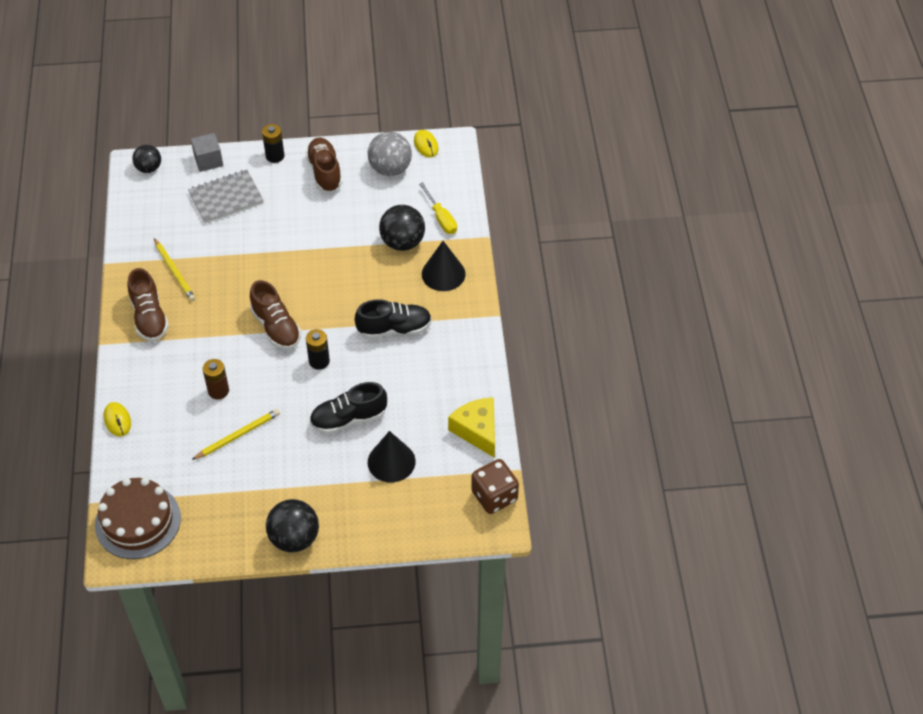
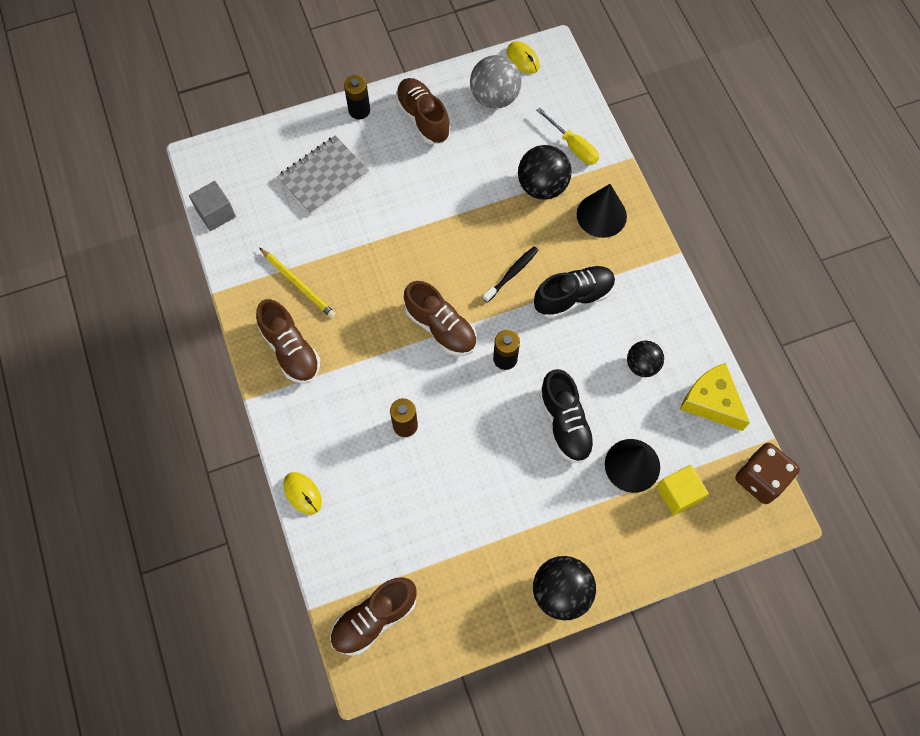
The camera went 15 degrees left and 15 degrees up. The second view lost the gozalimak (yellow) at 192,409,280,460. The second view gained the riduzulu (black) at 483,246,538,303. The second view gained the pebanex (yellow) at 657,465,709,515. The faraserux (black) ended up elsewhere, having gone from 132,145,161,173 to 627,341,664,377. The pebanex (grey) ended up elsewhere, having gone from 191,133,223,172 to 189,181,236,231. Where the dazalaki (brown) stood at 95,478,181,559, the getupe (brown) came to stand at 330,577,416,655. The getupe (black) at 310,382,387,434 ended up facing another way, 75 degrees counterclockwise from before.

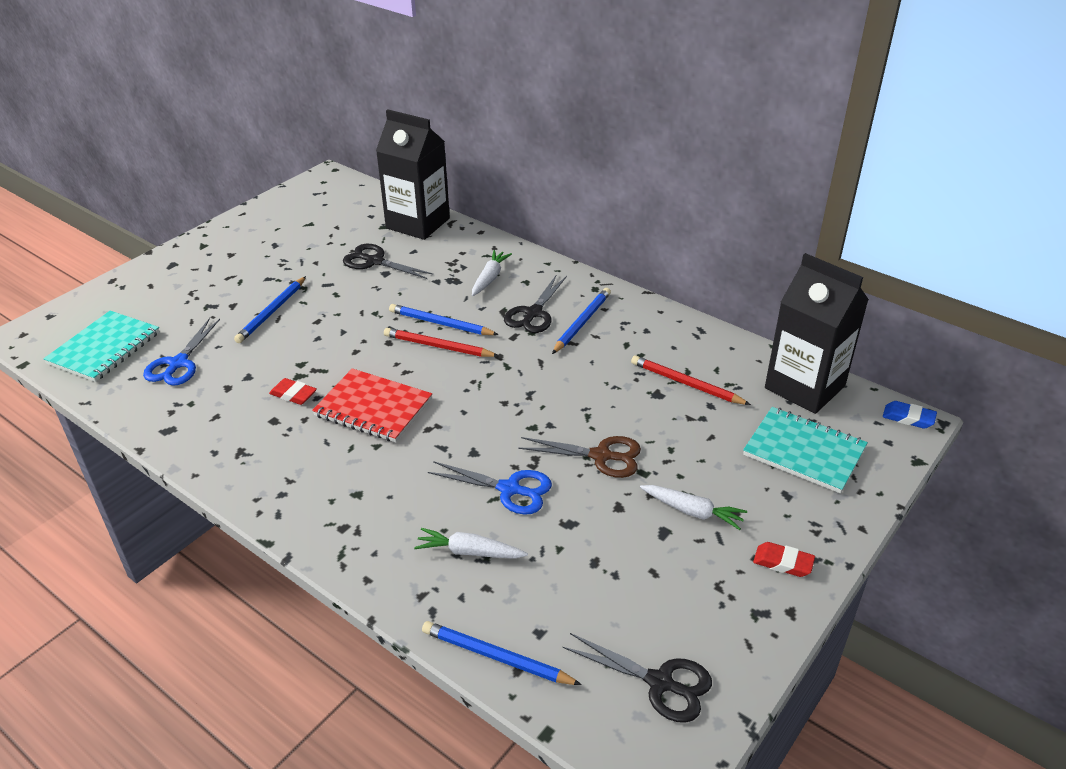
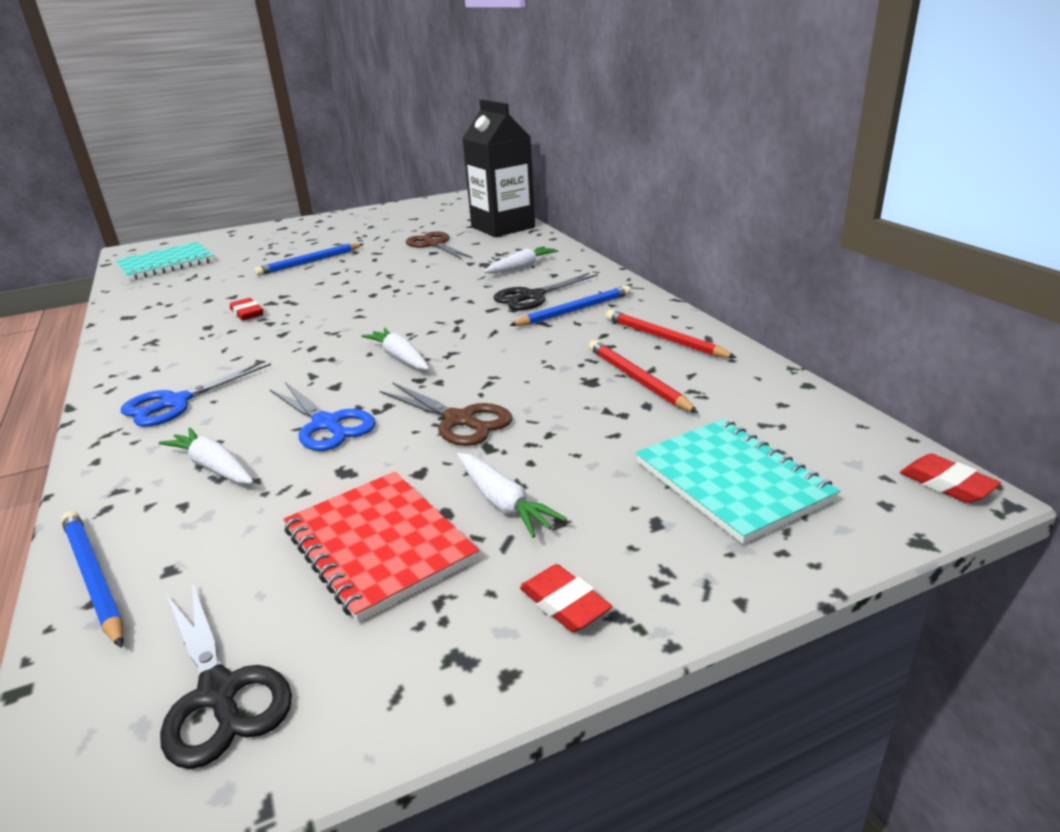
The camera went 30 degrees right and 10 degrees down. The second view lost the gozalimak (blue) at 389,304,499,335. The second view lost the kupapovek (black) at 765,253,869,414. The second view gained the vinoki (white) at 361,328,429,370. The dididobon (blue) ended up elsewhere, having gone from 143,318,220,386 to 121,361,271,427. The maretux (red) ended up elsewhere, having gone from 312,368,432,442 to 283,472,479,622. The gozalimak (red) ended up elsewhere, having gone from 384,328,499,357 to 606,310,737,358. What was the dididobon (black) at 343,244,433,279 turned into the dididobon (brown) at 406,232,472,259. What was the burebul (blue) at 883,401,937,429 turned into the burebul (red) at 900,454,1001,503.

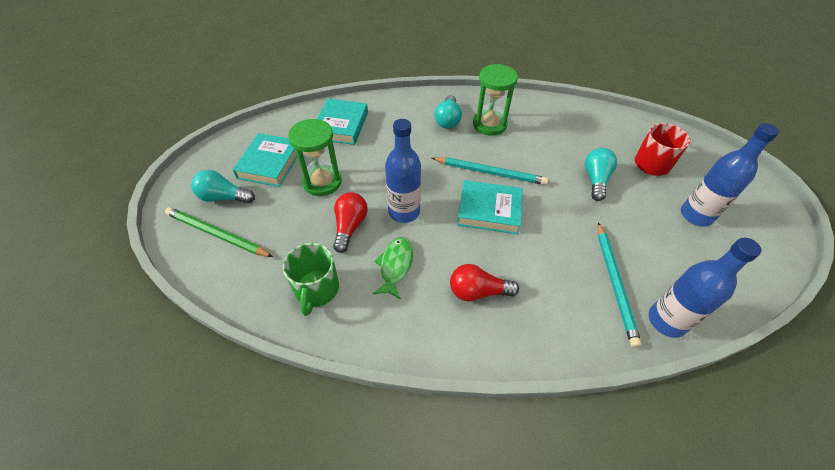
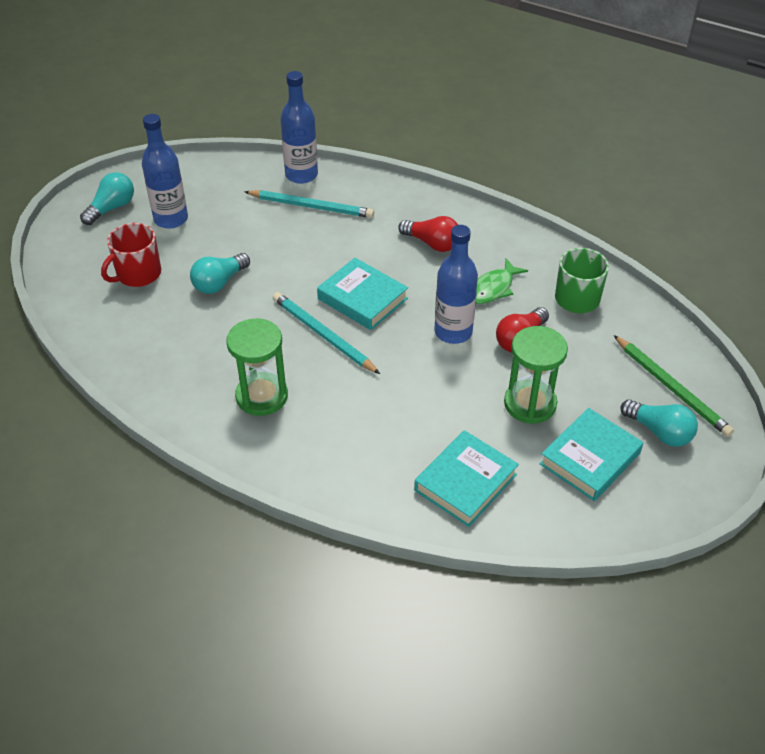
The camera went 150 degrees left and 5 degrees down. The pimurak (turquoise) ended up elsewhere, having gone from 435,95,462,129 to 80,172,134,225. The gozalimak (turquoise) at 598,222,642,348 ended up facing another way, 75 degrees clockwise from before.

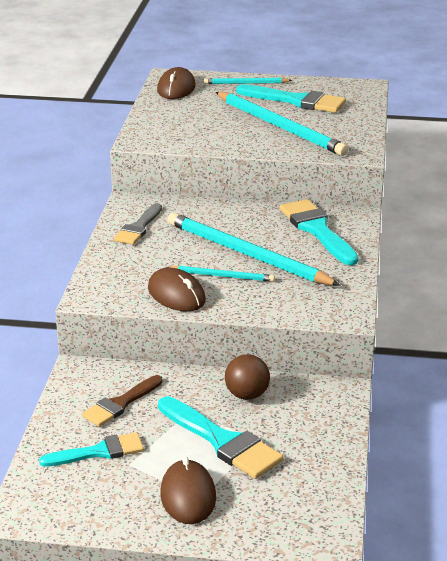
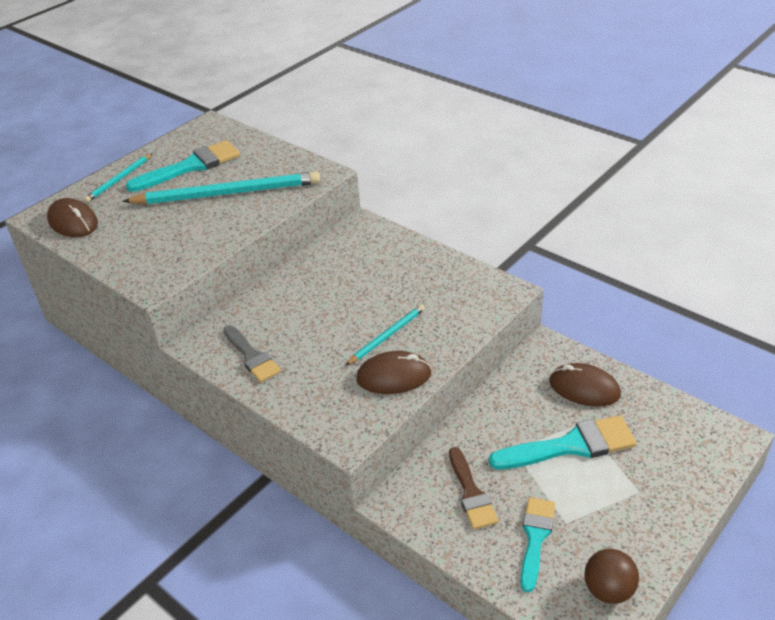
The camera went 55 degrees left and 10 degrees up. The second view lost the gozalimak (turquoise) at 168,213,341,286. The second view lost the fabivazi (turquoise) at 280,199,359,265. The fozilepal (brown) ended up elsewhere, having gone from 160,456,216,524 to 549,363,621,407. The faraserux (brown) ended up elsewhere, having gone from 225,354,270,400 to 585,549,639,604.

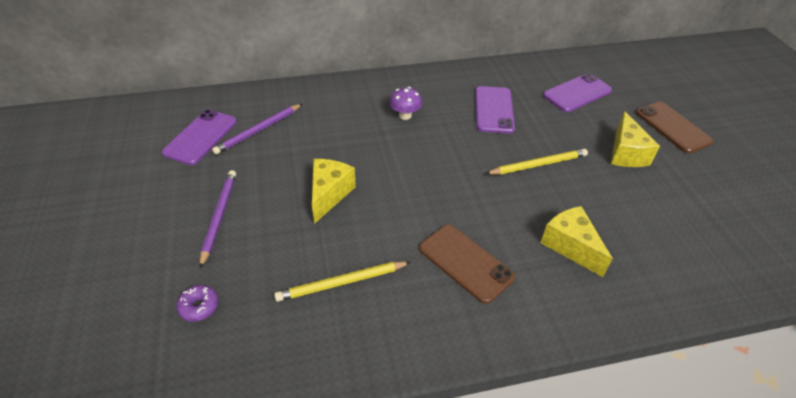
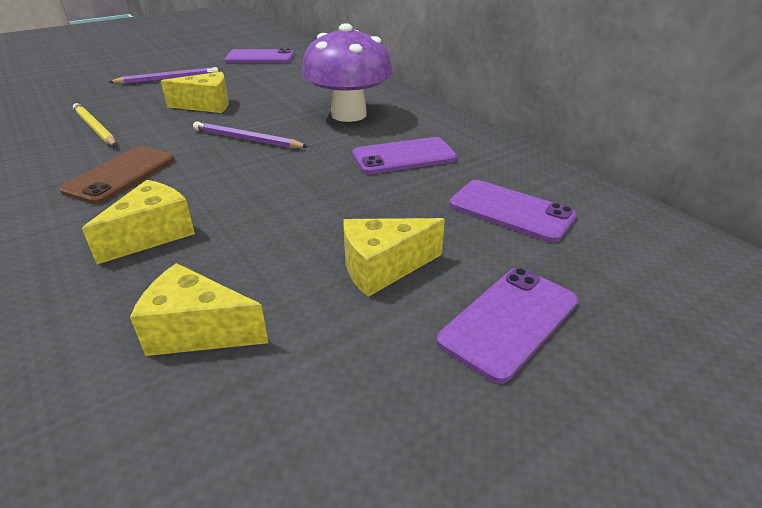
The camera went 70 degrees right and 10 degrees down. The second view lost the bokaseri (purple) at 176,285,219,322. The second view lost the gozalimak (yellow) at 485,149,588,175. The second view gained the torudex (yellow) at 130,263,268,356. The gozalimak (purple) ended up elsewhere, having gone from 212,104,302,155 to 193,121,308,148. What was the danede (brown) at 636,102,713,153 turned into the danede (purple) at 436,267,578,383. The size of the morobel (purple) at 389,87,422,120 changed by a factor of 2.30.

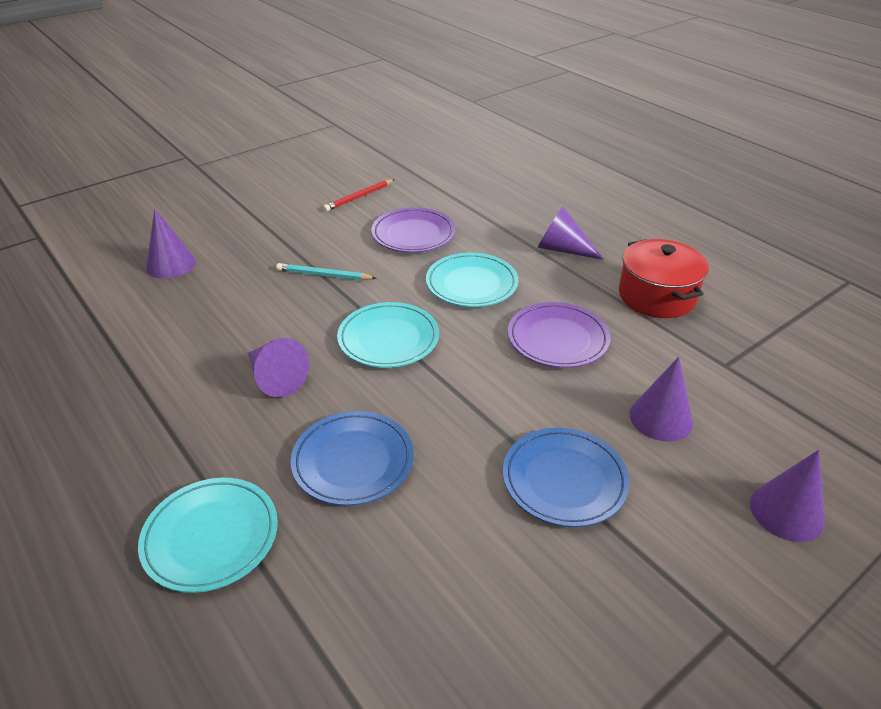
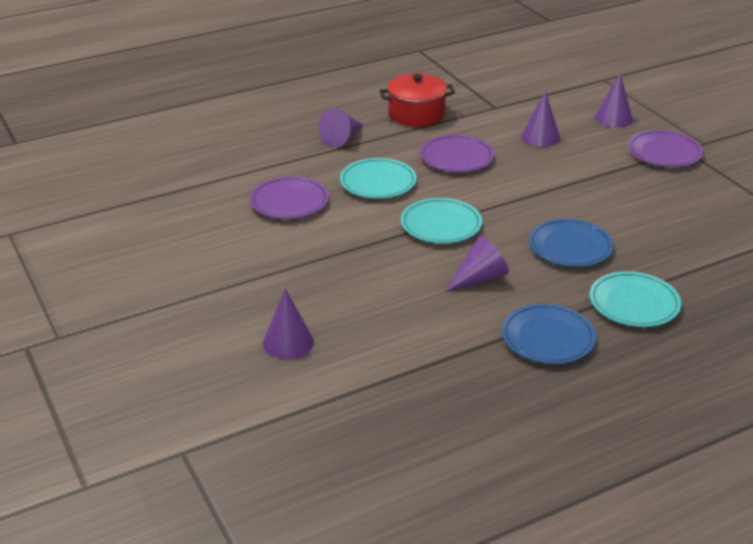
The camera went 80 degrees left and 5 degrees down. The second view lost the gozalimak (turquoise) at 276,263,377,280. The second view lost the gozalimak (red) at 323,179,395,212. The second view gained the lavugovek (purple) at 628,130,703,167. The lavugovek (blue) ended up elsewhere, having gone from 503,428,630,527 to 502,303,596,364.

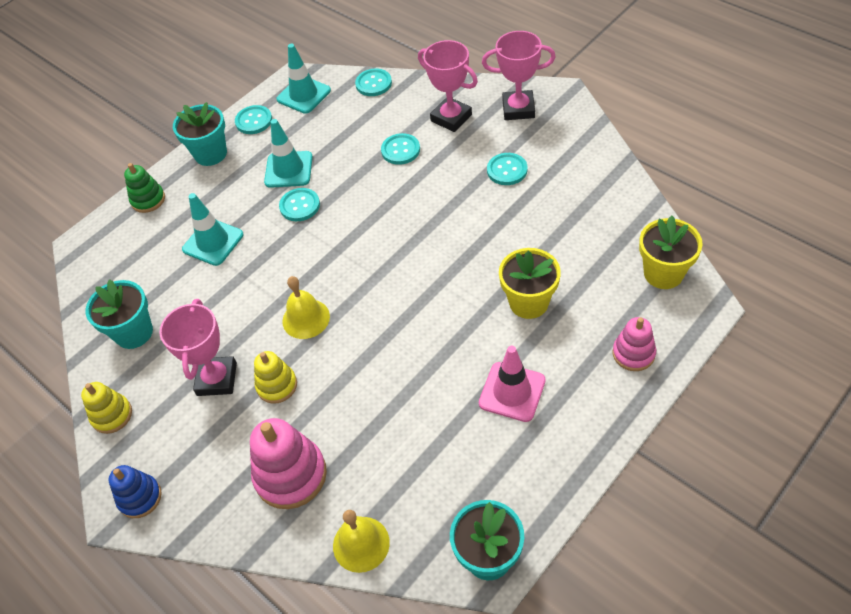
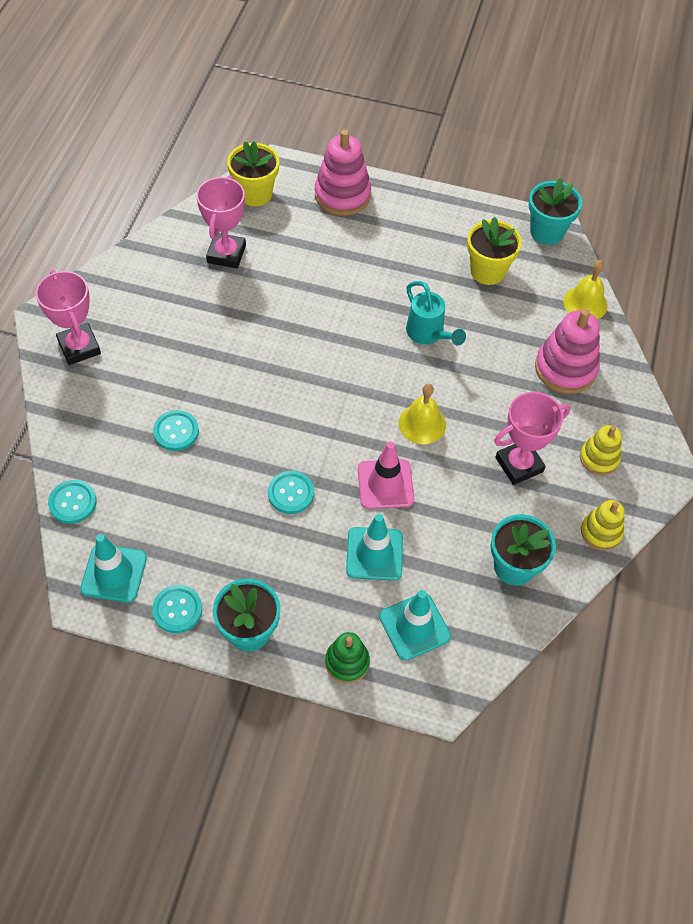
The camera went 125 degrees left and 5 degrees up. The second view lost the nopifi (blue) at 109,465,162,518. The second view lost the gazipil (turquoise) at 487,153,527,185. The second view gained the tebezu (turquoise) at 406,281,466,346. The nopifi (yellow) ended up elsewhere, having gone from 254,351,297,404 to 580,425,622,475. The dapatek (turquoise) ended up elsewhere, having gone from 264,119,313,188 to 379,590,451,661. The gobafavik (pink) ended up elsewhere, having gone from 418,40,478,132 to 196,175,246,268. The dapatek (pink) ended up elsewhere, having gone from 479,346,546,422 to 358,441,414,509. The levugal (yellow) ended up elsewhere, having gone from 499,248,561,319 to 467,217,522,285. The size of the nopifi (pink) at 613,317,656,371 changed by a factor of 1.65.

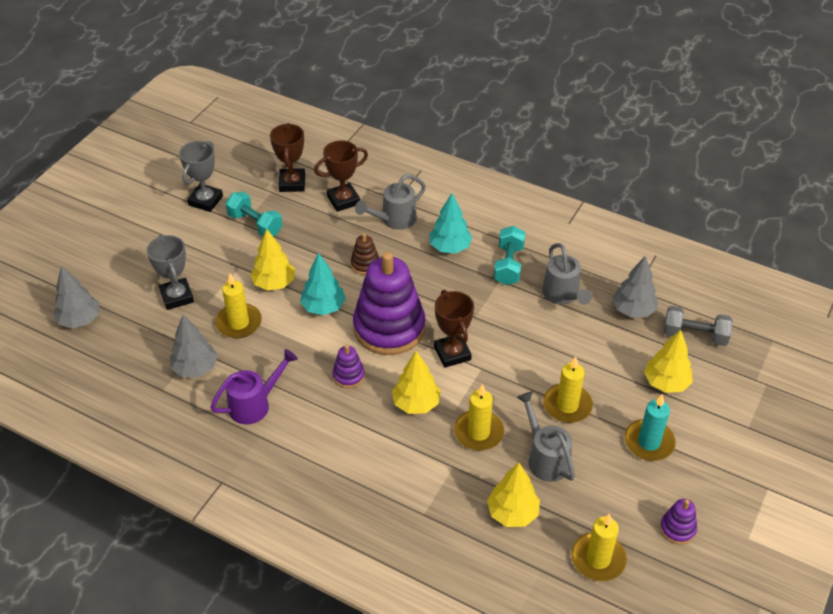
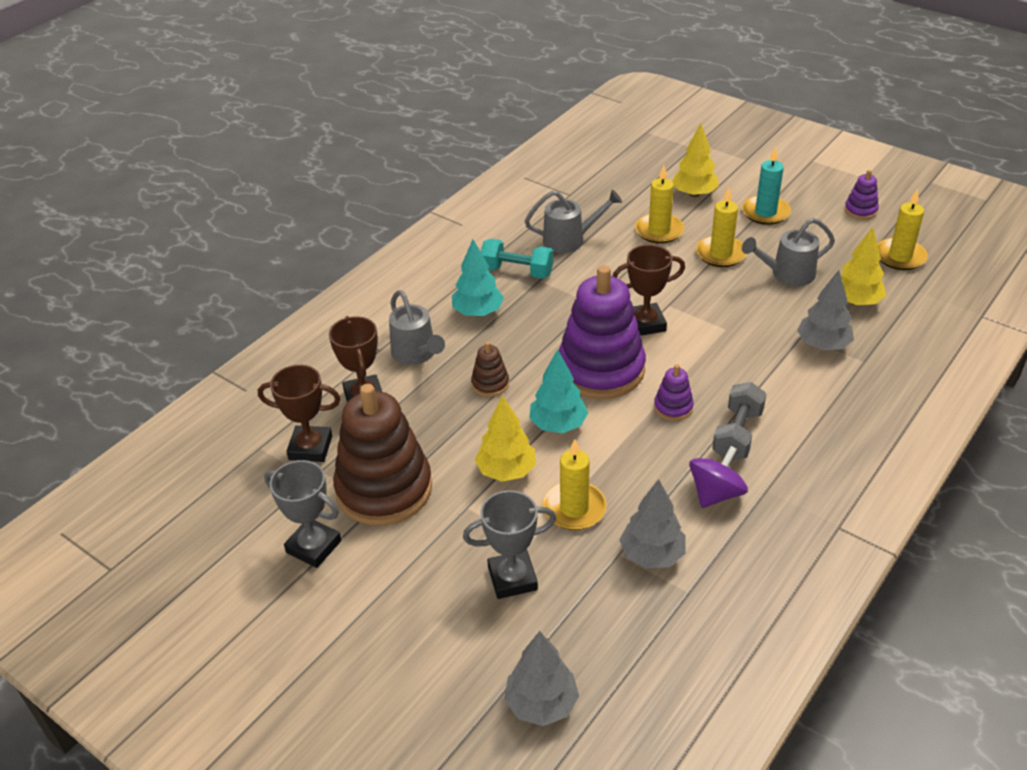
The camera went 80 degrees left and 5 degrees down. The second view lost the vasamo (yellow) at 392,350,441,414. The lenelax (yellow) ended up elsewhere, having gone from 454,384,504,451 to 635,165,684,244. The vasamo (grey) ended up elsewhere, having gone from 612,256,658,317 to 797,270,854,350. The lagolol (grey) ended up elsewhere, having gone from 664,306,733,346 to 712,382,767,460. Where the tebezu (purple) stood at 210,349,298,424, the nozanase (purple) came to stand at 689,446,748,508. Where the lagolol (turquoise) stood at 225,192,283,236, the nopifi (brown) came to stand at 333,384,432,526.

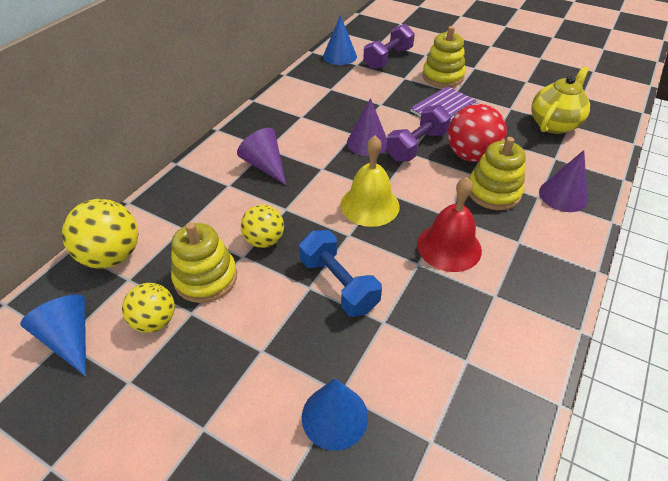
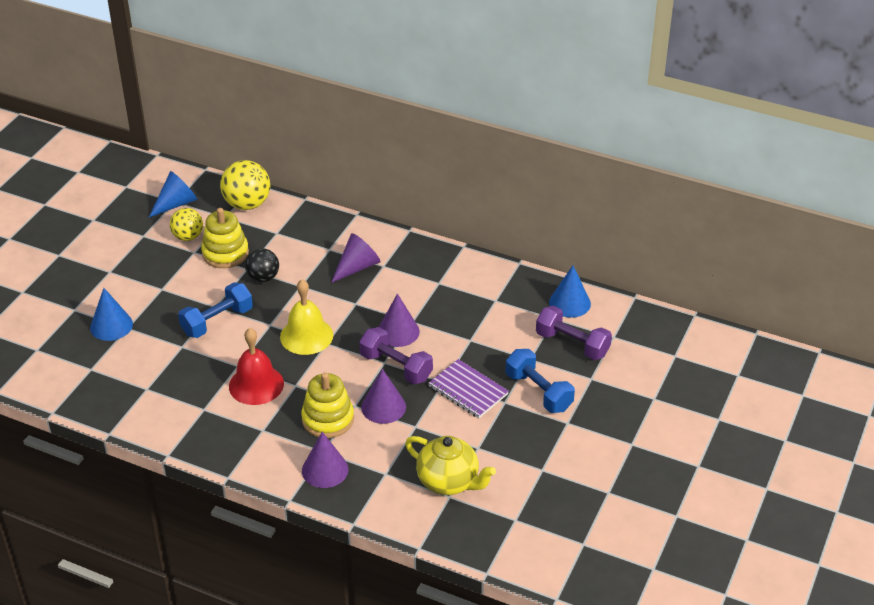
The camera went 85 degrees right and 5 degrees down. Where the nopifi (yellow) stood at 422,26,466,87, the lagolol (blue) came to stand at 506,349,575,413. Where the faraserux (red) stood at 448,104,507,162, the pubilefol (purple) came to stand at 361,369,406,424. What was the faraserux (yellow) at 241,205,284,248 turned into the faraserux (black) at 245,248,279,282.

